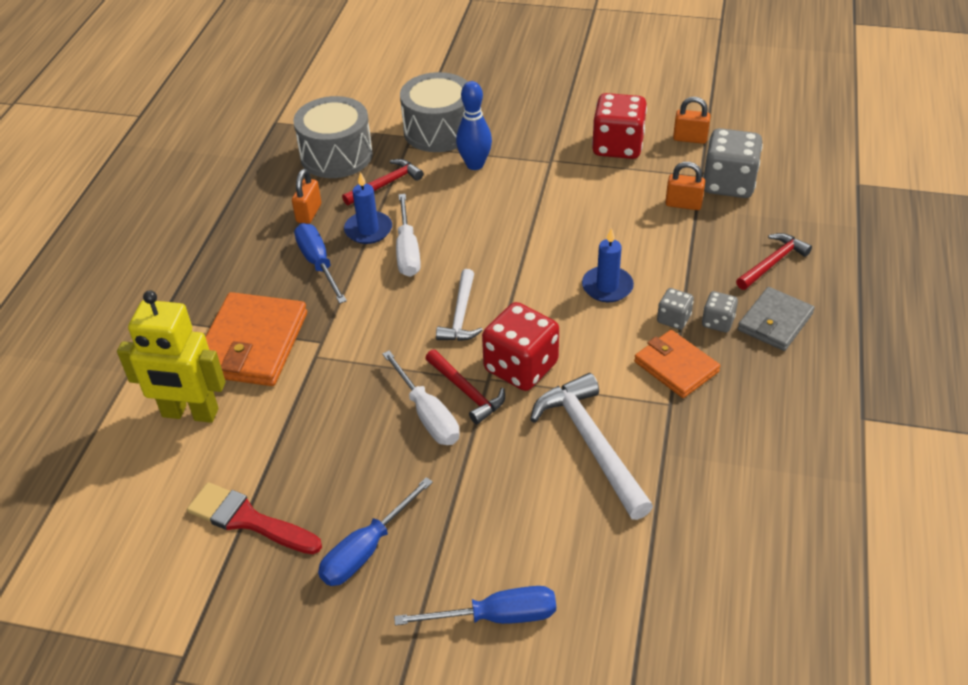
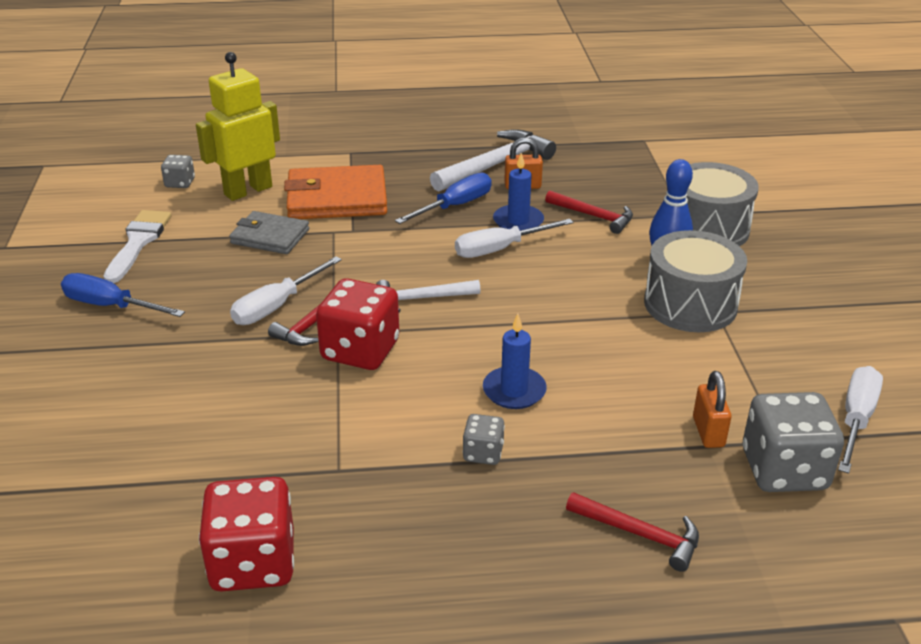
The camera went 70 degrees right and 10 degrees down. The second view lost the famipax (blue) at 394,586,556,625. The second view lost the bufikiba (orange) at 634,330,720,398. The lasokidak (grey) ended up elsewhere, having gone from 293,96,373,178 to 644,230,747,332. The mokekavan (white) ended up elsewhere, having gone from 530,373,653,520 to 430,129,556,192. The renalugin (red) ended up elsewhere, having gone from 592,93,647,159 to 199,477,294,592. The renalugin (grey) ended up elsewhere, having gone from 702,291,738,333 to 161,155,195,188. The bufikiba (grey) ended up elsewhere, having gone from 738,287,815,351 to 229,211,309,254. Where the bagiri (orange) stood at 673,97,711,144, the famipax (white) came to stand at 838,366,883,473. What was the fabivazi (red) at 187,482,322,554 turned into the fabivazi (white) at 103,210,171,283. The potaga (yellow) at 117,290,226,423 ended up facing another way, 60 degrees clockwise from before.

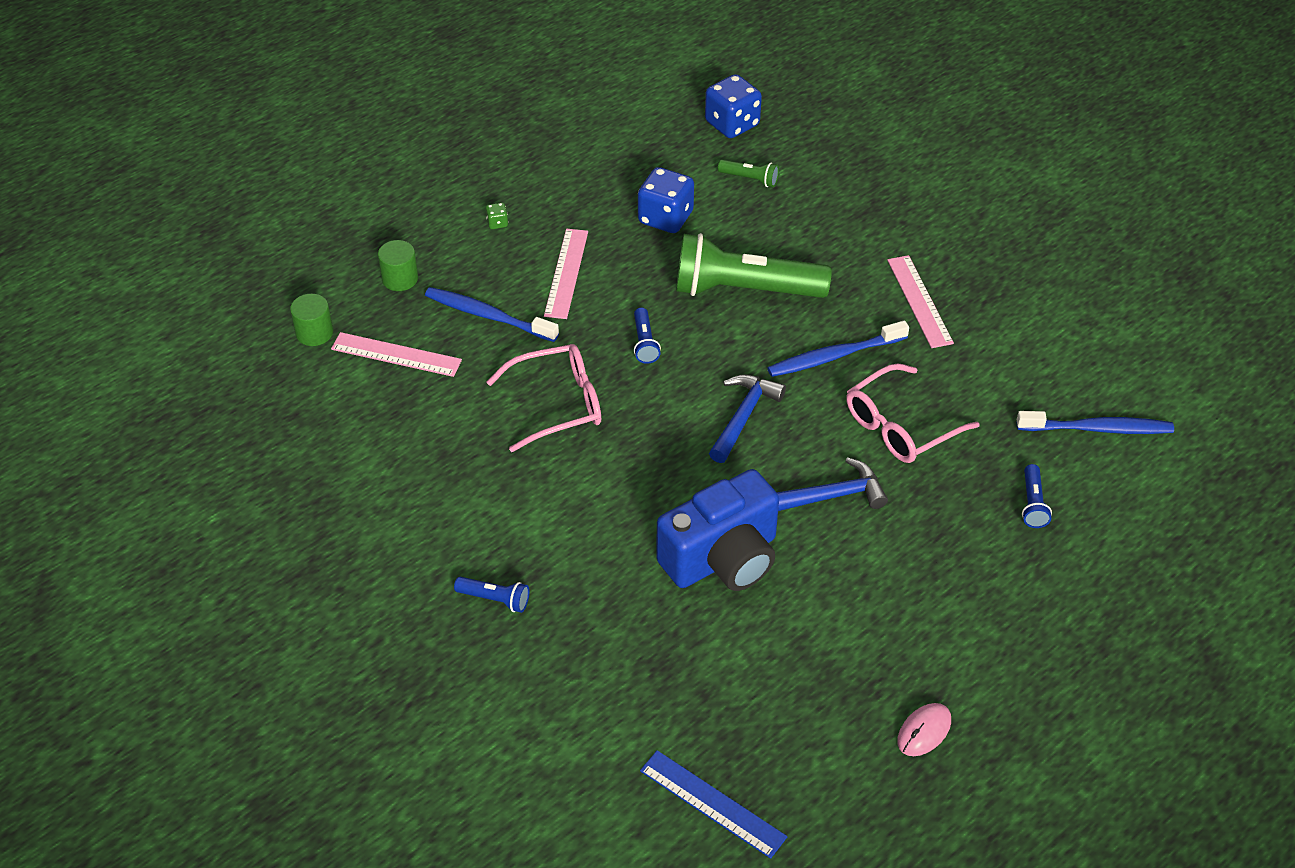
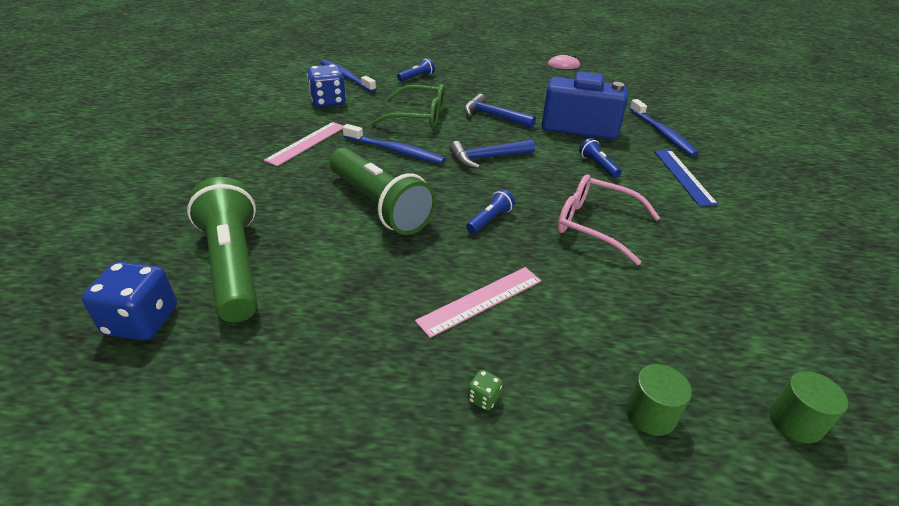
The camera went 135 degrees left and 10 degrees down. The second view lost the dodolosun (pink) at 331,332,462,377. The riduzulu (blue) ended up elsewhere, having gone from 425,287,559,342 to 630,99,699,156. The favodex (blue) ended up elsewhere, having gone from 454,577,529,613 to 579,138,622,178. The renalugin (blue) ended up elsewhere, having gone from 638,167,694,233 to 307,65,346,107. The dodolosun (blue) ended up elsewhere, having gone from 640,750,788,859 to 654,150,719,206. What was the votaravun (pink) at 846,363,980,463 turned into the votaravun (green) at 371,84,445,128. The size of the favodex (green) at 718,160,779,187 changed by a factor of 2.38.

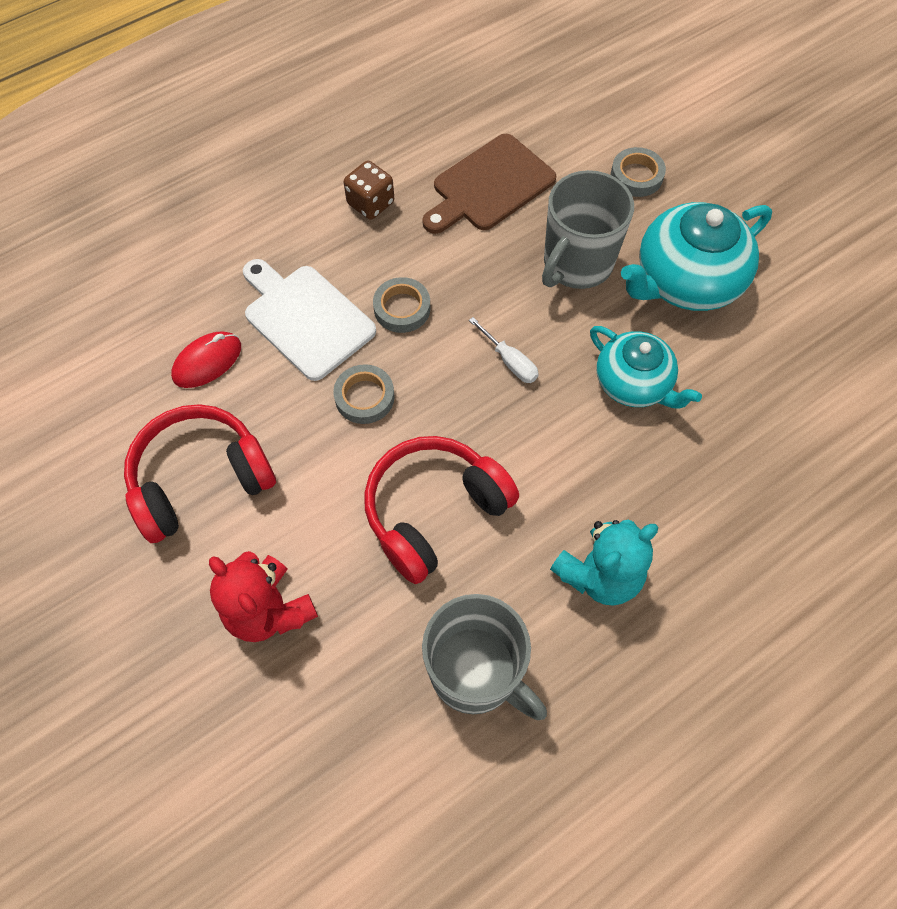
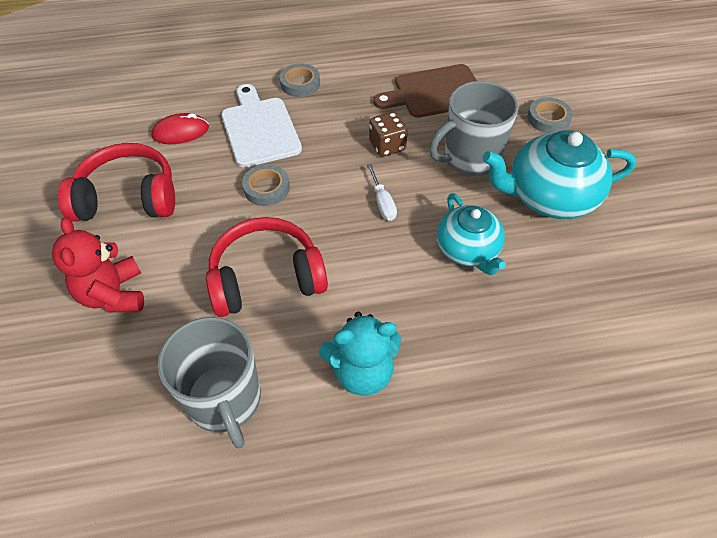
The camera went 25 degrees right and 10 degrees down. The renalugin (brown) ended up elsewhere, having gone from 344,160,394,220 to 369,112,408,157. The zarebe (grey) ended up elsewhere, having gone from 373,277,430,333 to 280,63,320,97.

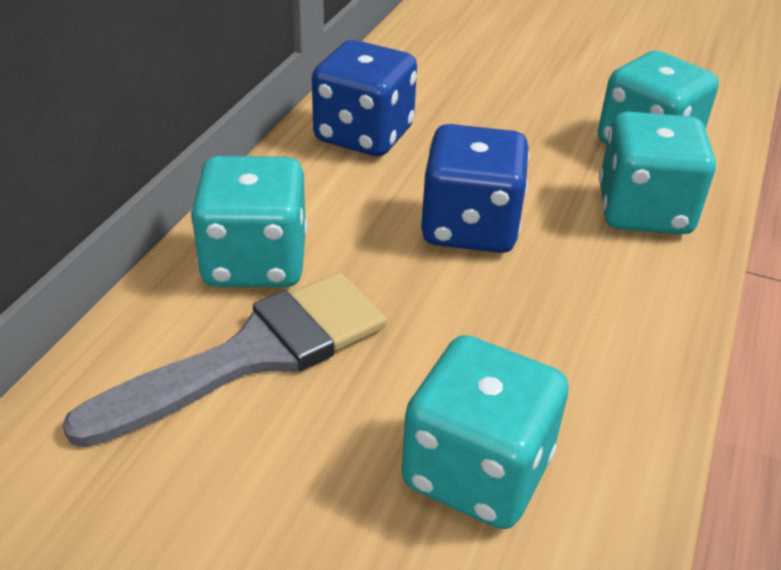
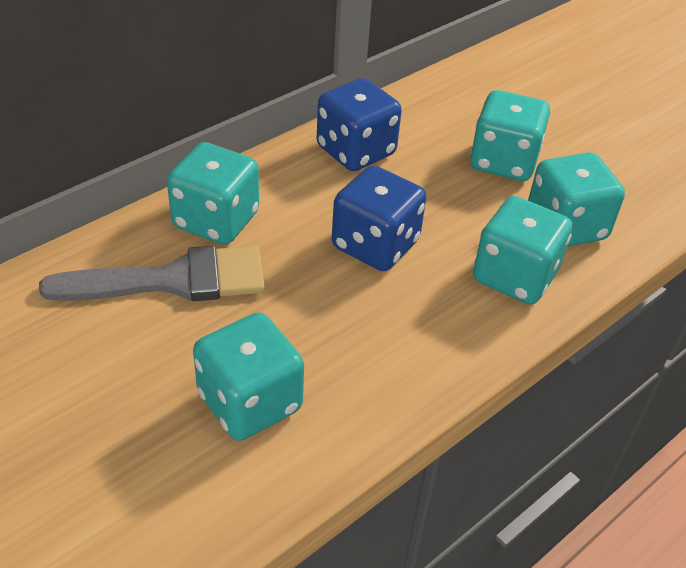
The camera went 25 degrees right and 5 degrees up. The second view gained the renalugin (turquoise) at 470,90,550,181.

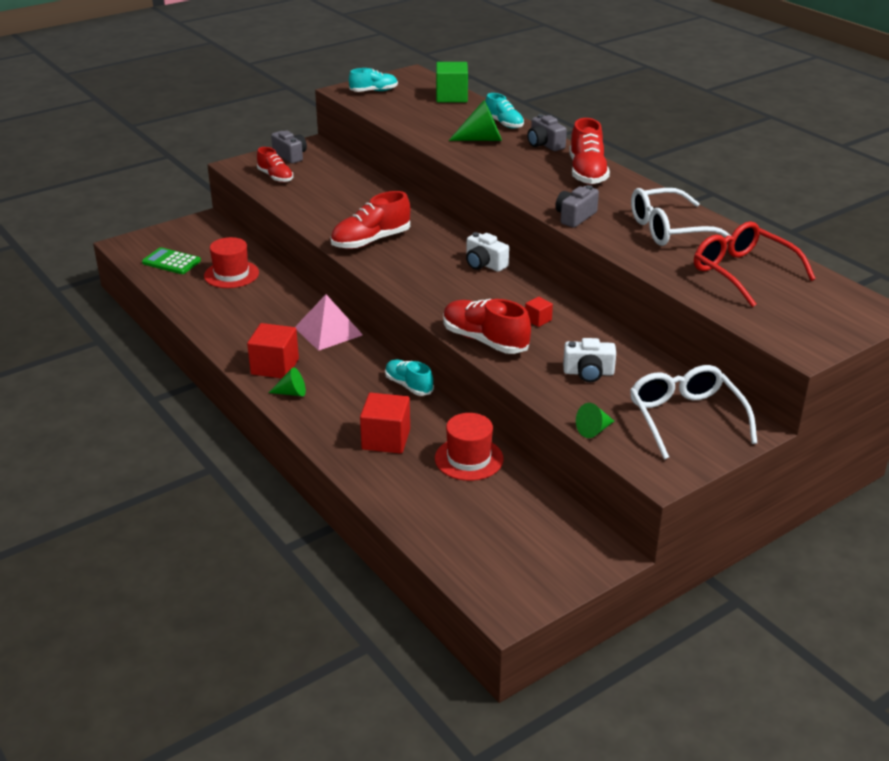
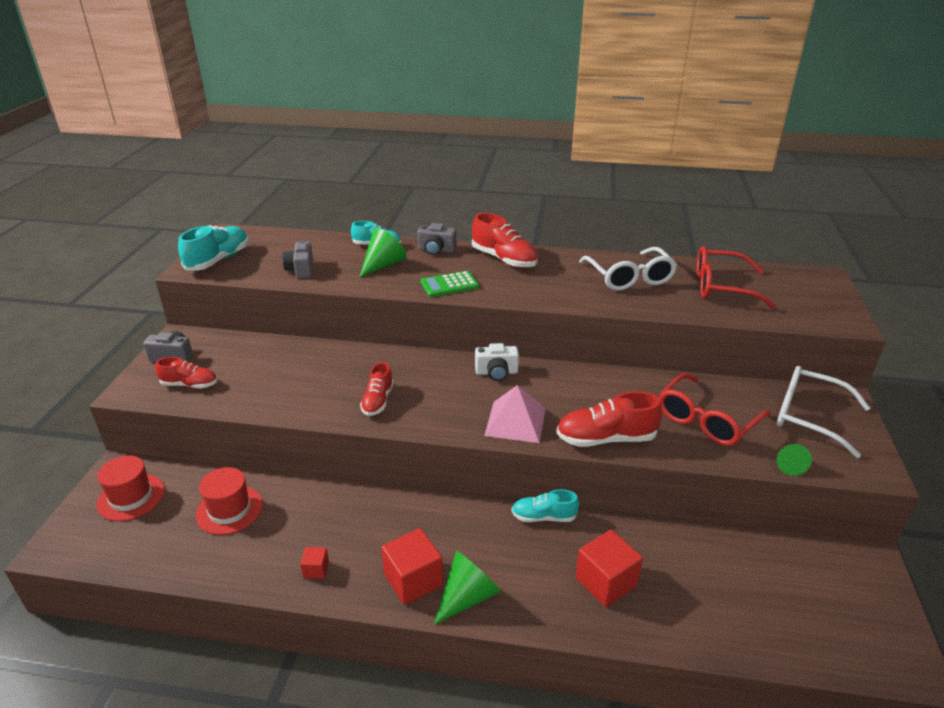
The camera went 45 degrees left and 0 degrees up. The second view lost the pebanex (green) at 436,62,468,102. The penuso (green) ended up elsewhere, having gone from 142,247,201,274 to 421,271,479,297. The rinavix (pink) ended up elsewhere, having gone from 295,294,363,351 to 484,385,546,443. The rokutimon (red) ended up elsewhere, having gone from 435,413,504,481 to 96,455,165,521. The pebanex (red) ended up elsewhere, having gone from 525,297,553,327 to 300,547,329,579. The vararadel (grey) ended up elsewhere, having gone from 555,185,599,227 to 282,240,313,278. Where the vararadel (white) stood at 563,338,616,382, the votaravun (red) came to stand at 659,373,770,446. The votaravun (white) at 631,188,731,246 ended up facing another way, 45 degrees counterclockwise from before. The size of the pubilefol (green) at 269,367,306,396 changed by a factor of 1.69. The size of the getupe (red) at 330,191,410,249 changed by a factor of 0.64. The size of the getupe (turquoise) at 349,68,398,92 changed by a factor of 1.56.

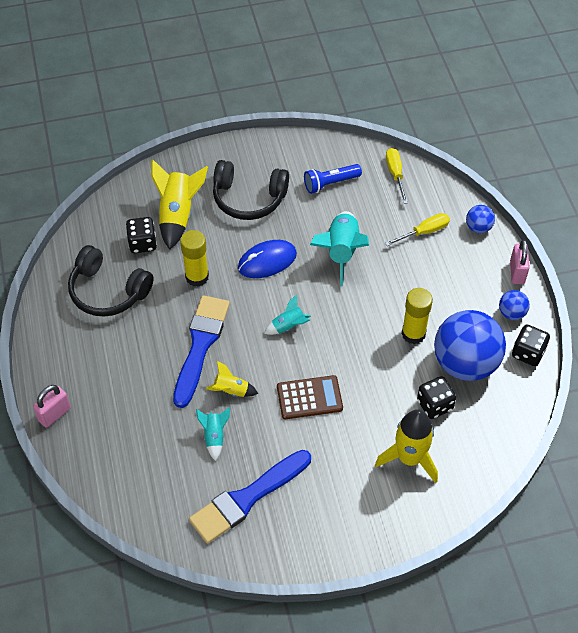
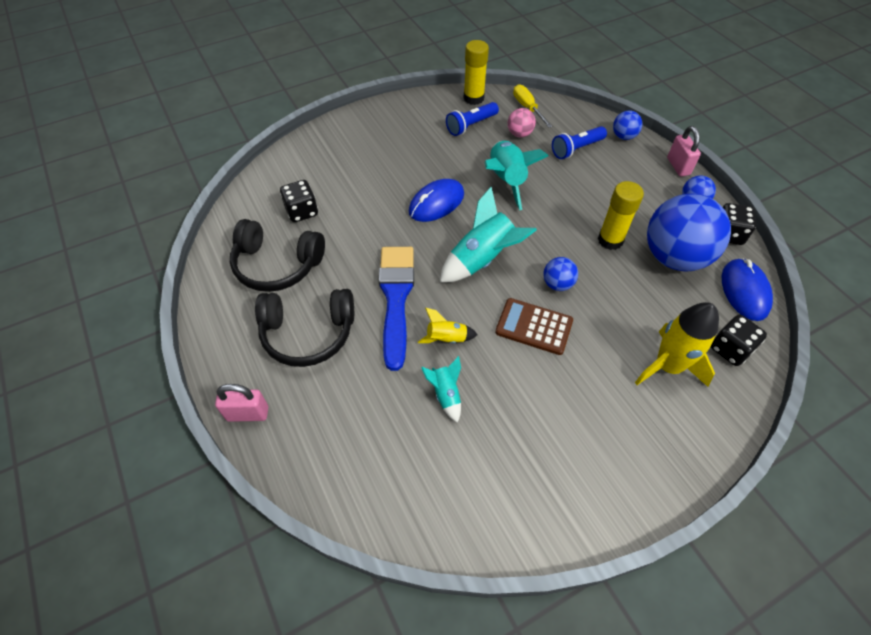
The camera went 15 degrees left and 0 degrees up. The second view lost the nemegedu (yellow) at 151,159,208,250. The second view lost the fabivazi (blue) at 189,450,311,544. The second view gained the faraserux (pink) at 508,108,536,137. The second view gained the faraserux (blue) at 543,257,578,291. The second view gained the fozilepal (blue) at 722,258,773,321. The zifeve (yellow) ended up elsewhere, having gone from 180,230,209,287 to 463,40,489,105. The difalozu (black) ended up elsewhere, having gone from 213,160,289,220 to 255,289,354,367. The renalugin (black) ended up elsewhere, having gone from 417,376,456,419 to 711,315,767,366. Where the famipax (yellow) stood at 385,213,450,246, the favodex (blue) came to stand at 552,126,607,159. The bagiri (pink) at 33,385,71,428 ended up facing another way, 60 degrees clockwise from before. The penuso (brown) at 277,375,343,419 ended up facing another way, 135 degrees counterclockwise from before. The size of the nemegedu (turquoise) at 264,295,311,335 changed by a factor of 1.88.

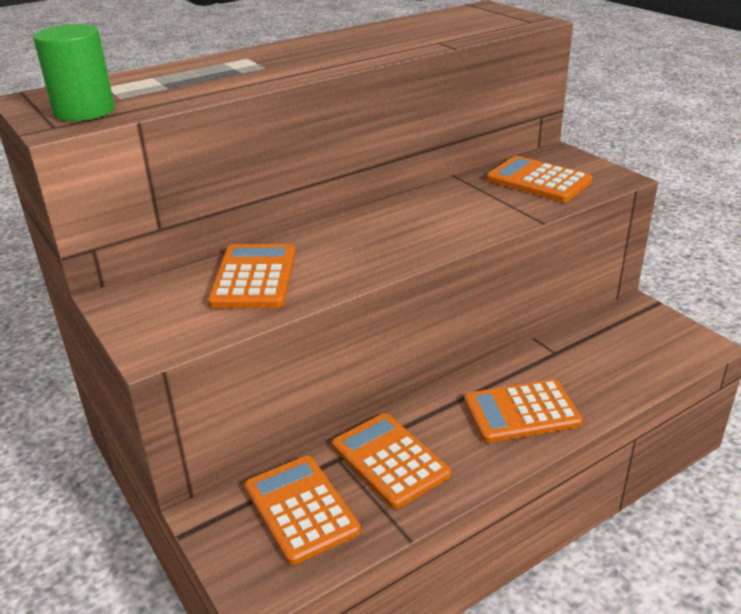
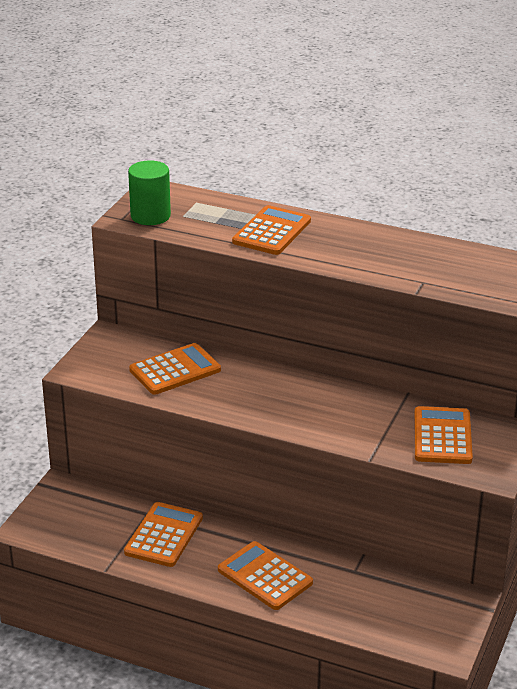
The camera went 55 degrees right and 0 degrees up. The penuso (orange) ended up elsewhere, having gone from 244,456,361,565 to 232,205,311,255.

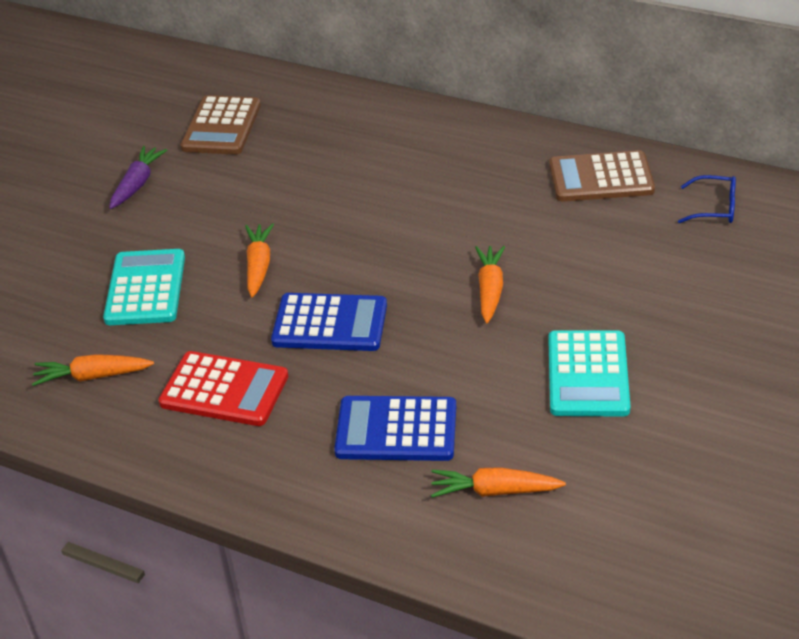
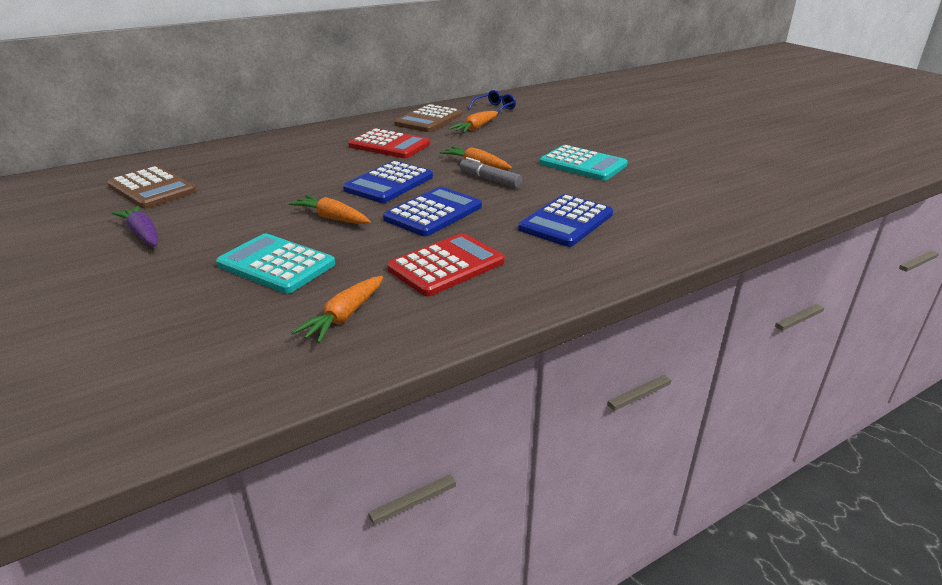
The camera went 60 degrees left and 10 degrees down. The second view gained the penuso (blue) at 343,161,433,203. The second view gained the penuso (red) at 348,128,430,158. The second view gained the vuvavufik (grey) at 460,157,522,188. The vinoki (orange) ended up elsewhere, having gone from 431,467,566,498 to 449,111,498,133.

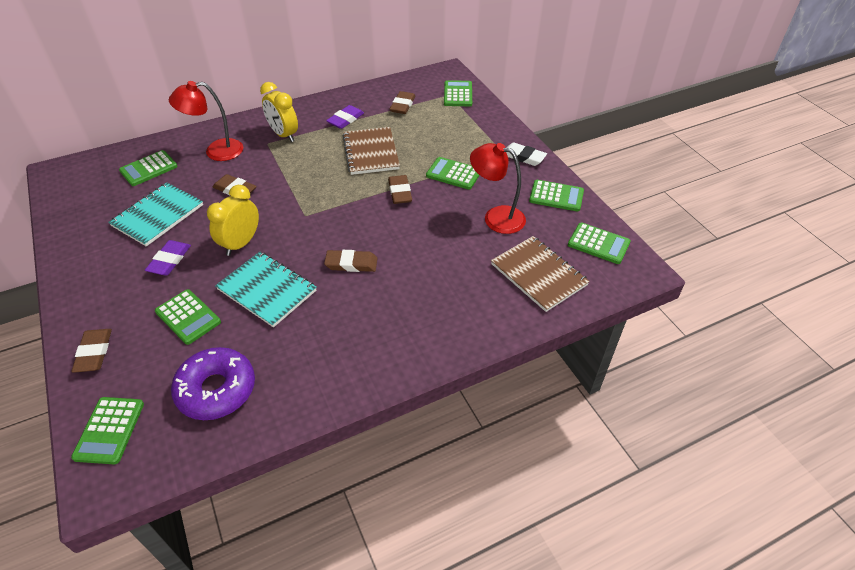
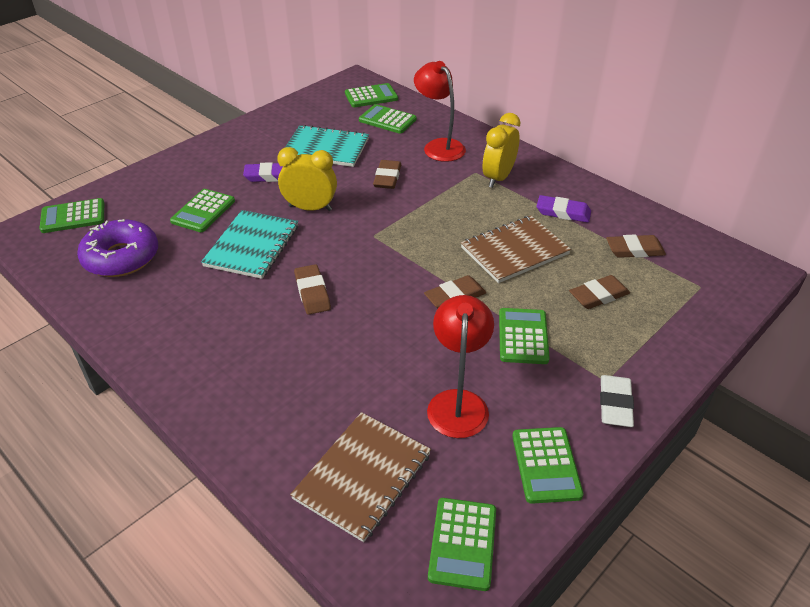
The camera went 70 degrees right and 5 degrees down. The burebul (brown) ended up elsewhere, having gone from 71,329,112,373 to 569,275,630,309. The penuso (green) ended up elsewhere, having gone from 444,80,472,106 to 345,83,398,107.

